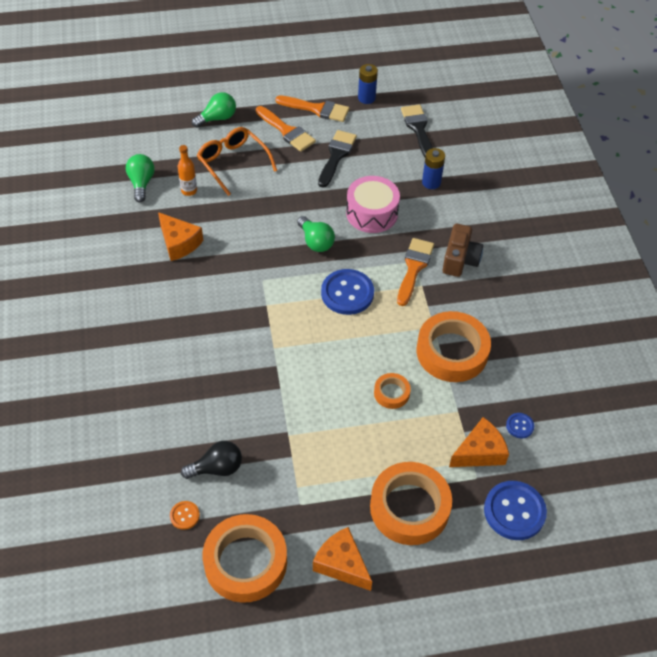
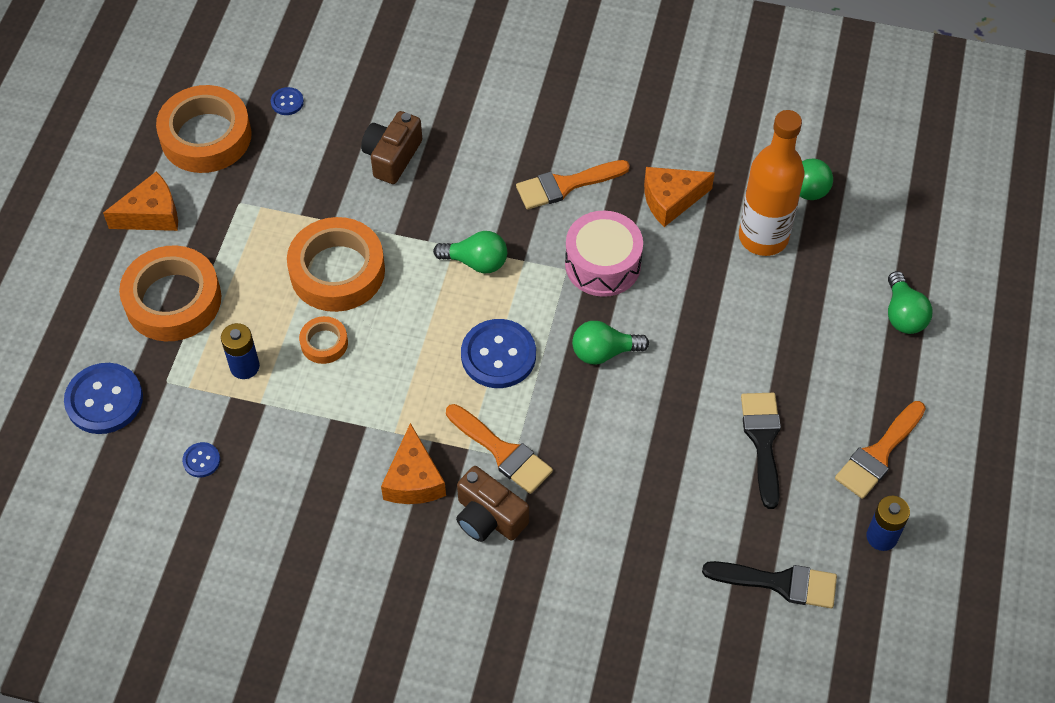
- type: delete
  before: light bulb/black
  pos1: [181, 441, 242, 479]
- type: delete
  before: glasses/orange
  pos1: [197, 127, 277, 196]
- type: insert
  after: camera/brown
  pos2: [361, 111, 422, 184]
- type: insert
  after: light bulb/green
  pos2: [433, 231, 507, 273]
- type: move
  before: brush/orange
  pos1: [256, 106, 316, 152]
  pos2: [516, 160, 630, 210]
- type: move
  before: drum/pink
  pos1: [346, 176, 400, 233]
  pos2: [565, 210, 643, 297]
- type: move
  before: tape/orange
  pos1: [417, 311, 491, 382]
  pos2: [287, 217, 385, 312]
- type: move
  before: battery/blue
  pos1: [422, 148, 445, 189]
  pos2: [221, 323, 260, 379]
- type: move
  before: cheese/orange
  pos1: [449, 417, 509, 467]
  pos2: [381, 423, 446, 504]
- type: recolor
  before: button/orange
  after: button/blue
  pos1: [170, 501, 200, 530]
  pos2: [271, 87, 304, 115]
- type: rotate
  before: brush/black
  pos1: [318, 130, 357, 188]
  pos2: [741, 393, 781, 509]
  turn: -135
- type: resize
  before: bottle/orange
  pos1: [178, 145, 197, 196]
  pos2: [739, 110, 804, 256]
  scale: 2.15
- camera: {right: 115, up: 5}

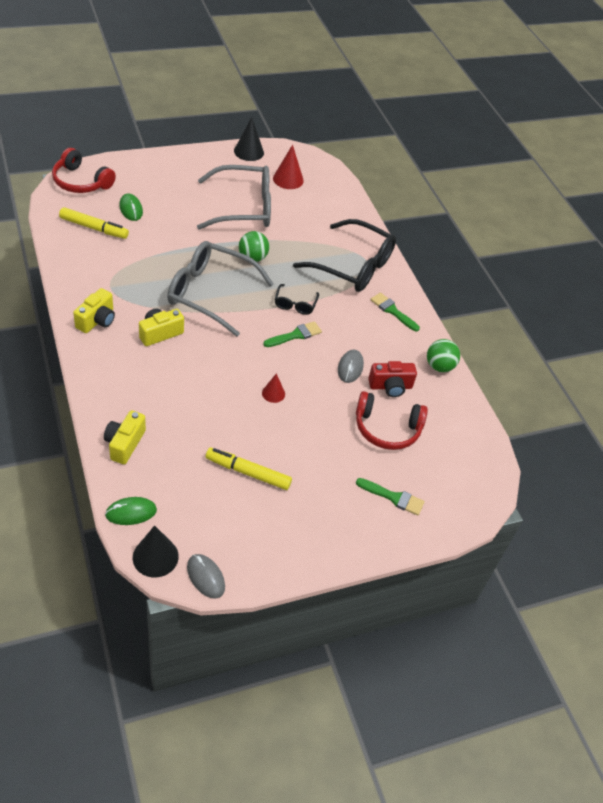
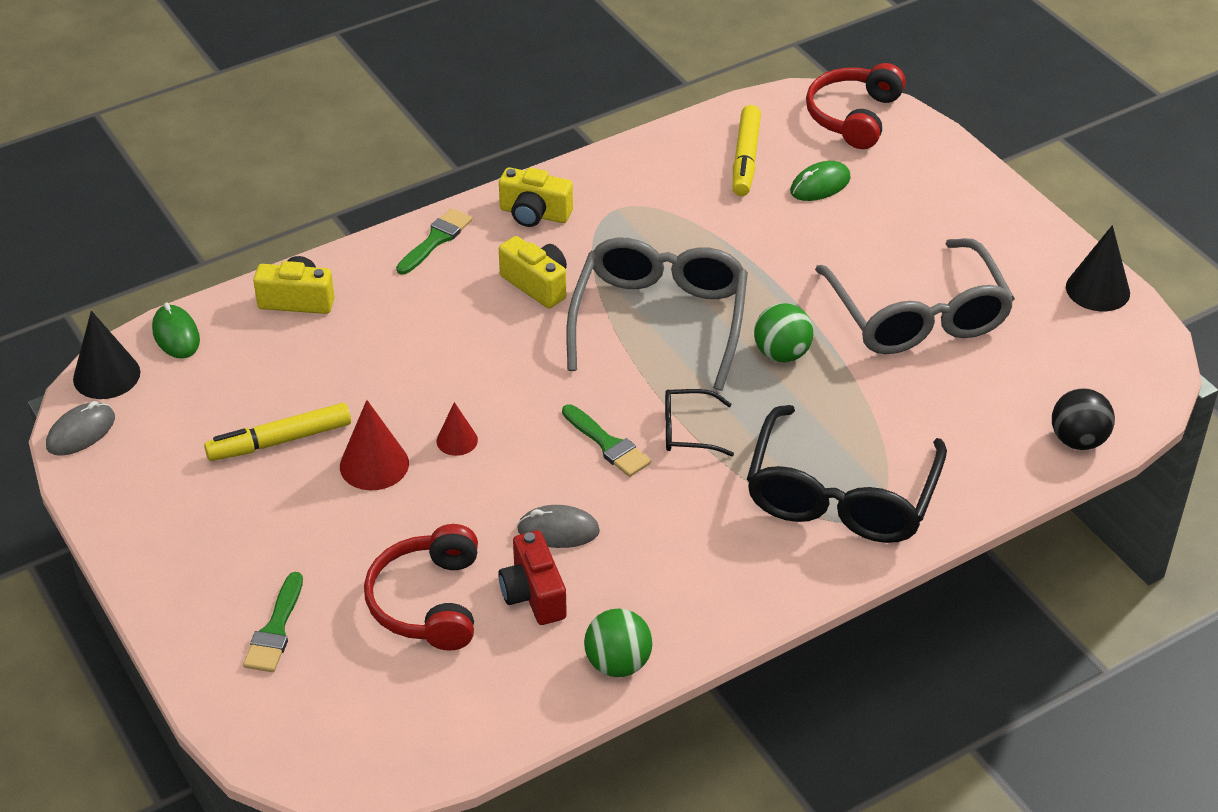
- type: insert
  after: ball/black
  pos2: [1052, 388, 1115, 450]
- type: move
  before: cone/red
  pos1: [273, 145, 304, 189]
  pos2: [340, 400, 409, 490]
- type: move
  before: brush/green
  pos1: [370, 293, 420, 331]
  pos2: [396, 208, 472, 275]
- type: rotate
  before: marker/yellow
  pos1: [206, 448, 292, 490]
  pos2: [204, 403, 351, 461]
  turn: -120
- camera: {right: 85, up: -5}

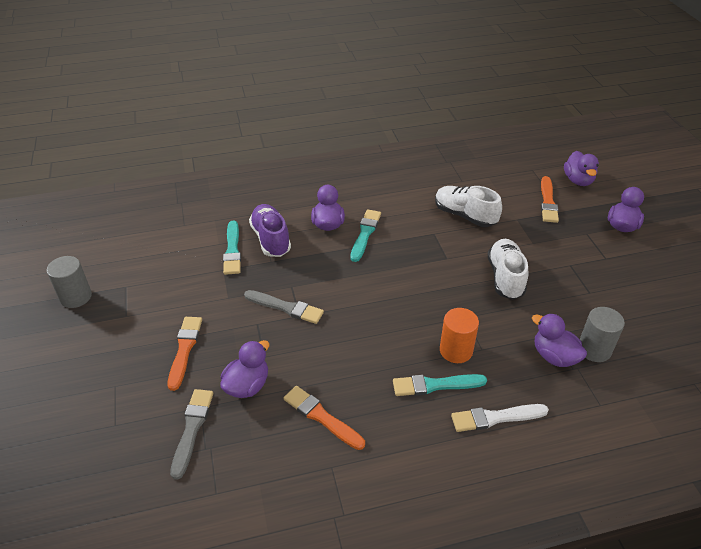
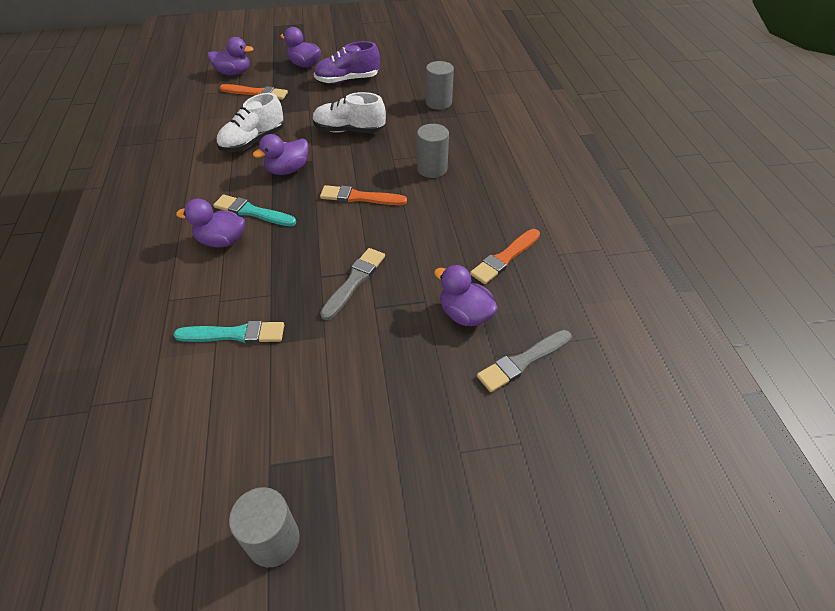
- type: delete
  before: brush/turquoise
  pos1: [393, 374, 487, 396]
- type: delete
  before: brush/white
  pos1: [451, 404, 549, 432]
- type: move
  before: brush/orange
  pos1: [168, 317, 202, 391]
  pos2: [320, 185, 407, 205]
- type: move
  before: shoe/purple
  pos1: [249, 204, 291, 257]
  pos2: [314, 41, 380, 84]
- type: move
  before: duck/purple
  pos1: [532, 313, 587, 367]
  pos2: [253, 134, 309, 175]
- type: recolor
  before: cylinder/orange
  after: cylinder/grey
  pos1: [440, 308, 479, 363]
  pos2: [417, 124, 449, 178]
- type: rotate
  before: brush/grey
  pos1: [170, 389, 213, 480]
  pos2: [477, 330, 572, 392]
  turn: -45
- camera: {right: -85, up: 5}

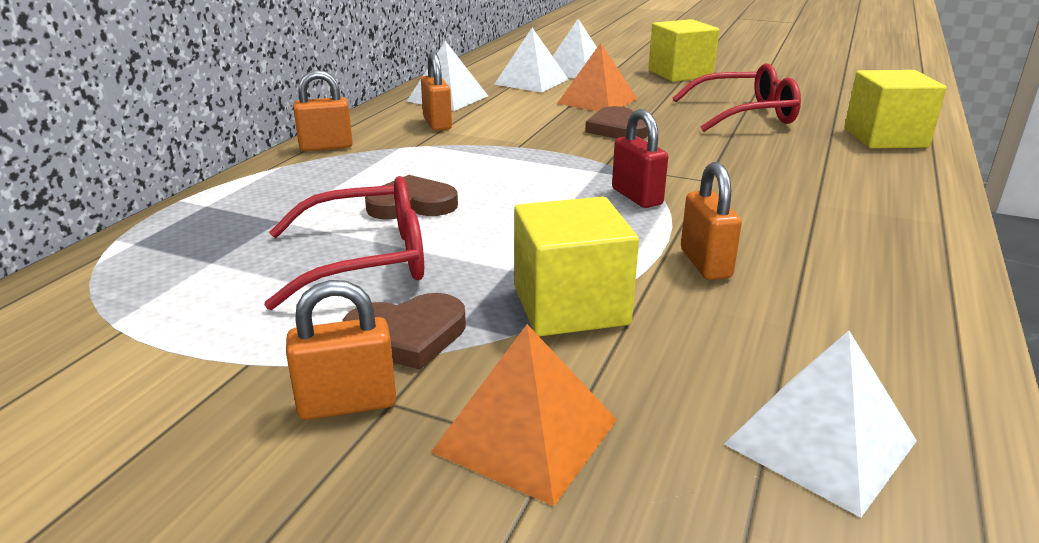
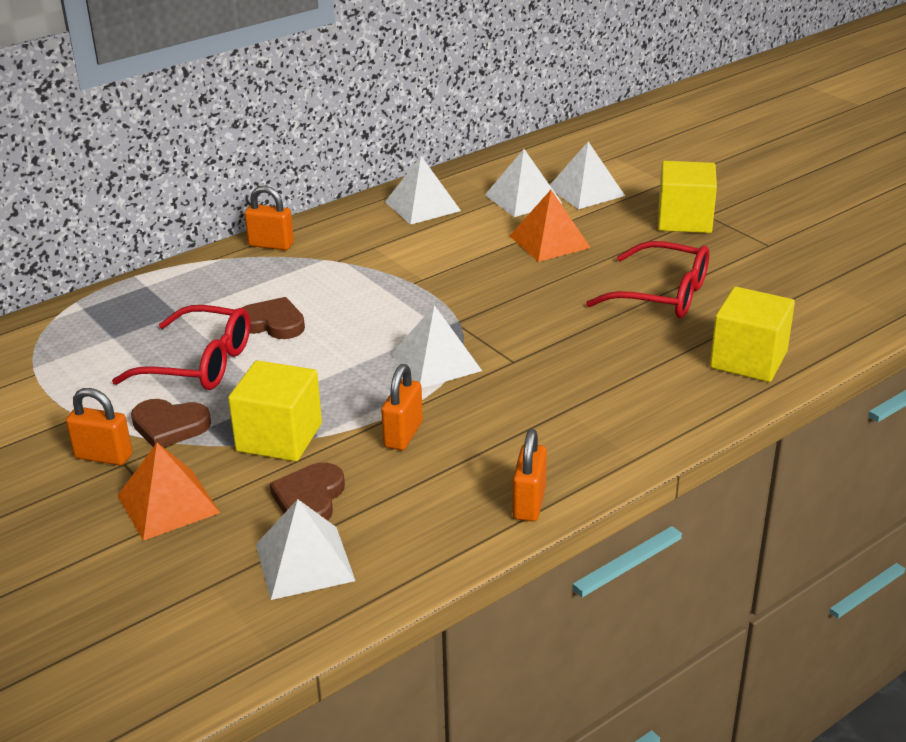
- type: move
  before: padlock/orange
  pos1: [421, 52, 452, 131]
  pos2: [513, 429, 547, 522]
- type: move
  before: heart/brown
  pos1: [585, 106, 648, 139]
  pos2: [270, 463, 345, 521]
- type: replace
  before: padlock/red
  after: pyramid/white
  pos1: [612, 109, 668, 208]
  pos2: [391, 305, 482, 388]
- camera: {right: 30, up: 5}

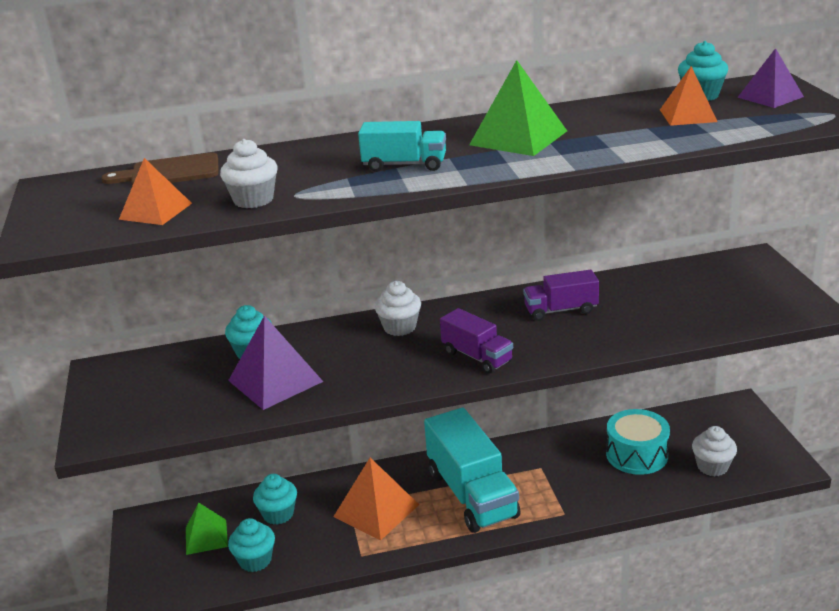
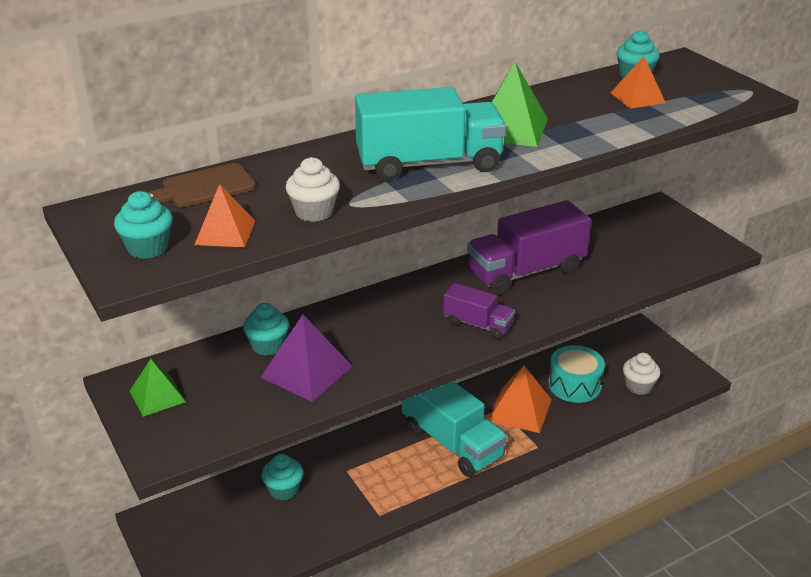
- type: delete
  before: cupcake/white
  pos1: [374, 281, 421, 336]
- type: delete
  before: pyramid/purple
  pos1: [737, 48, 804, 108]
- type: move
  before: pyramid/green
  pos1: [186, 502, 228, 555]
  pos2: [130, 359, 186, 417]
- type: move
  before: cupcake/turquoise
  pos1: [228, 518, 275, 572]
  pos2: [114, 191, 173, 259]
- type: move
  before: pyramid/orange
  pos1: [333, 458, 419, 540]
  pos2: [488, 366, 552, 433]
- type: resize
  before: truck/turquoise
  pos1: [358, 121, 446, 172]
  pos2: [355, 87, 506, 181]
  scale: 1.86
- type: resize
  before: truck/purple
  pos1: [523, 270, 599, 321]
  pos2: [467, 200, 591, 295]
  scale: 1.86
- camera: {right: -20, up: 5}

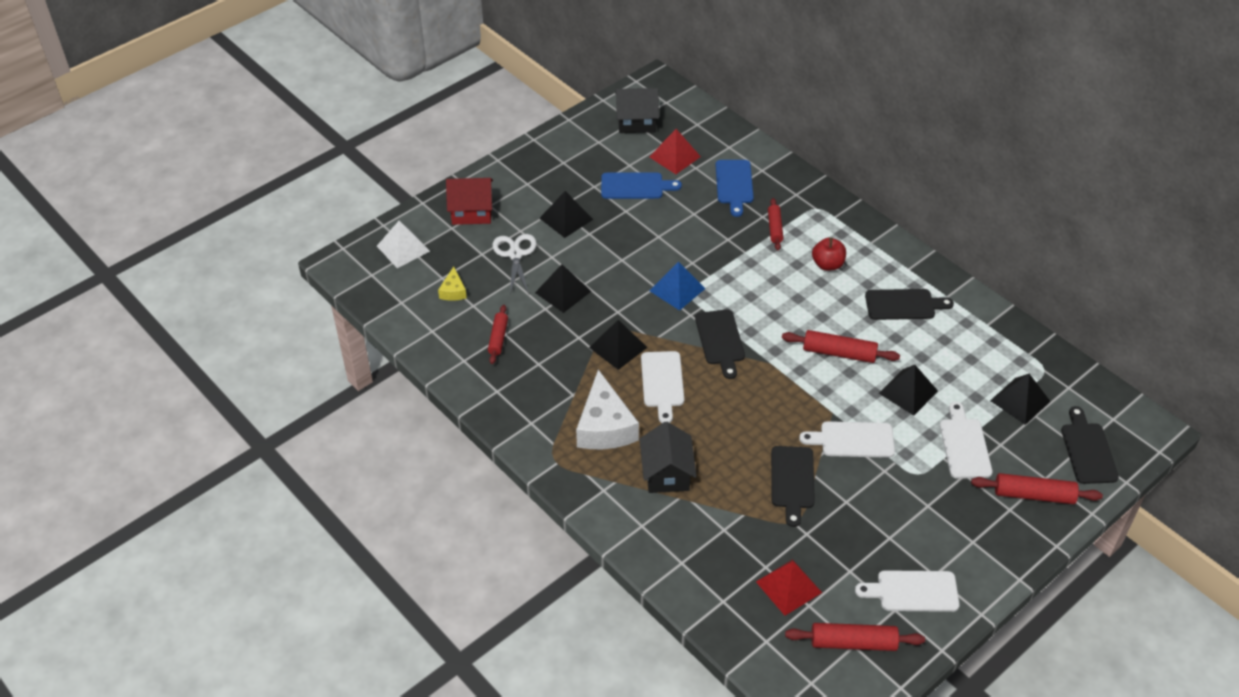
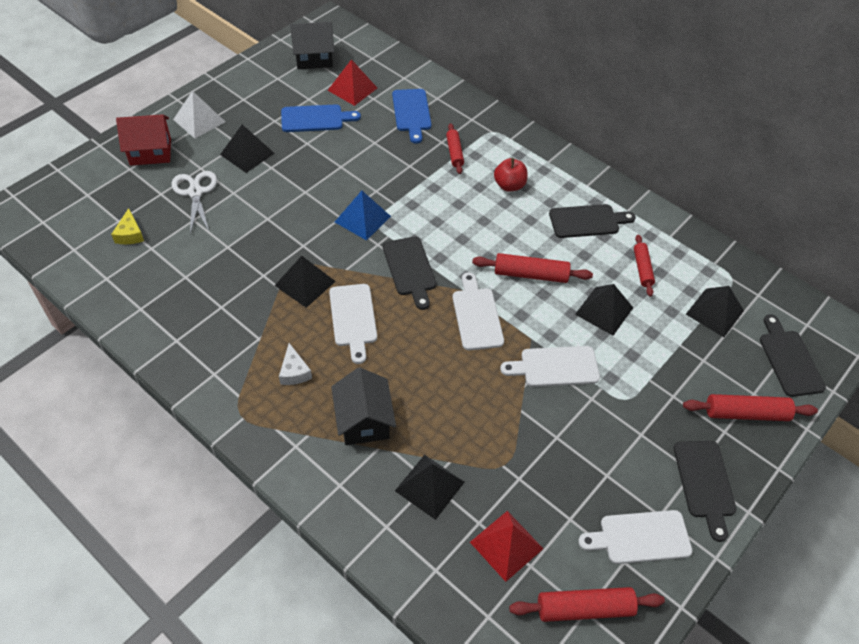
- type: move
  before: pyramid/white
  pos1: [377, 221, 430, 268]
  pos2: [173, 91, 225, 139]
- type: move
  before: rolling pin/red
  pos1: [488, 305, 508, 364]
  pos2: [634, 234, 655, 297]
- type: move
  before: pyramid/black
  pos1: [535, 264, 591, 313]
  pos2: [395, 455, 465, 520]
- type: move
  before: cutting board/black
  pos1: [771, 446, 815, 527]
  pos2: [673, 441, 737, 542]
- type: move
  before: cutting board/white
  pos1: [940, 402, 993, 479]
  pos2: [453, 272, 504, 350]
- type: resize
  before: cheese/white
  pos1: [576, 369, 639, 449]
  pos2: [279, 343, 312, 385]
  scale: 0.48
- camera: {right: -10, up: 5}

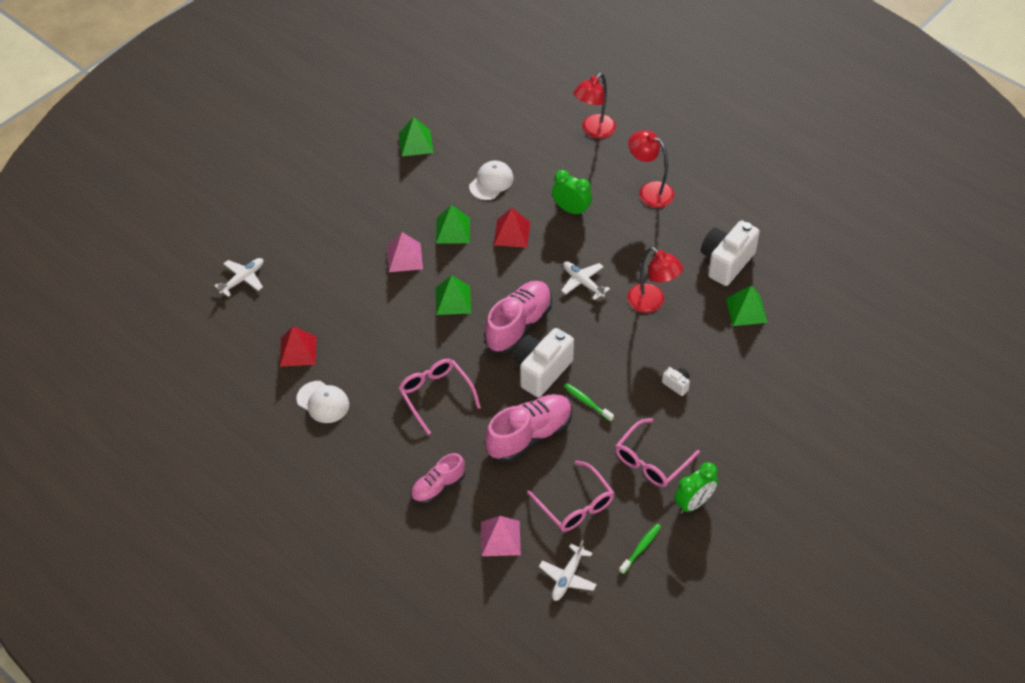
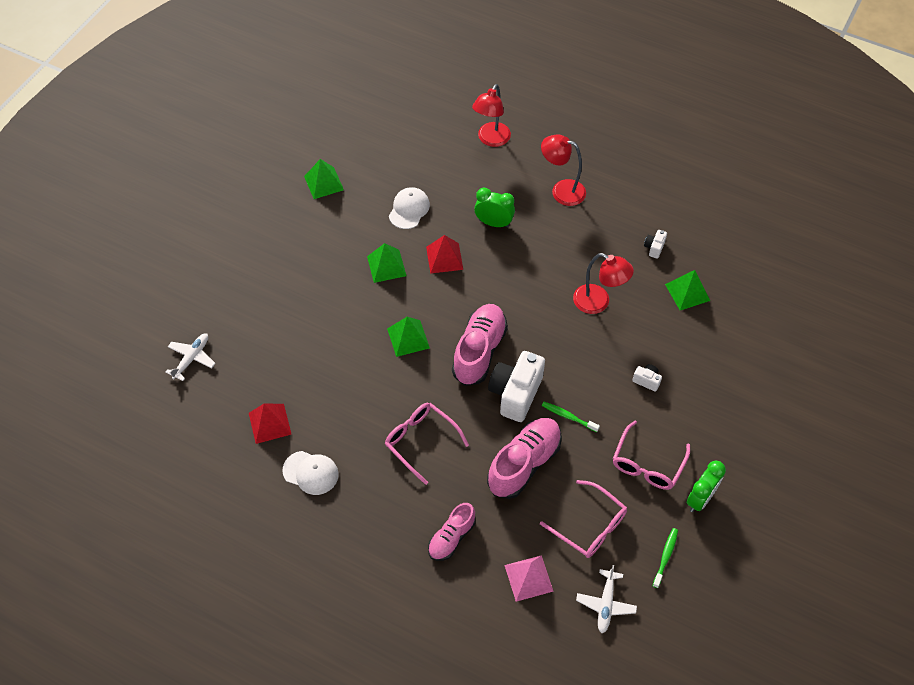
- type: delete
  before: pyramid/pink
  pos1: [387, 232, 423, 272]
- type: delete
  before: plane/white
  pos1: [561, 261, 610, 300]
- type: resize
  before: camera/white
  pos1: [701, 220, 760, 286]
  pos2: [644, 230, 667, 259]
  scale: 0.44
- camera: {right: -15, up: 5}

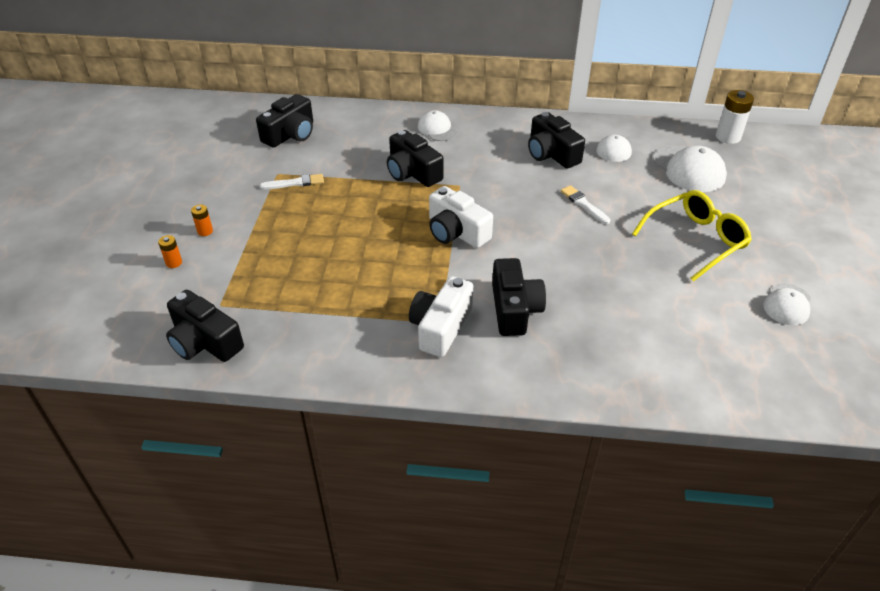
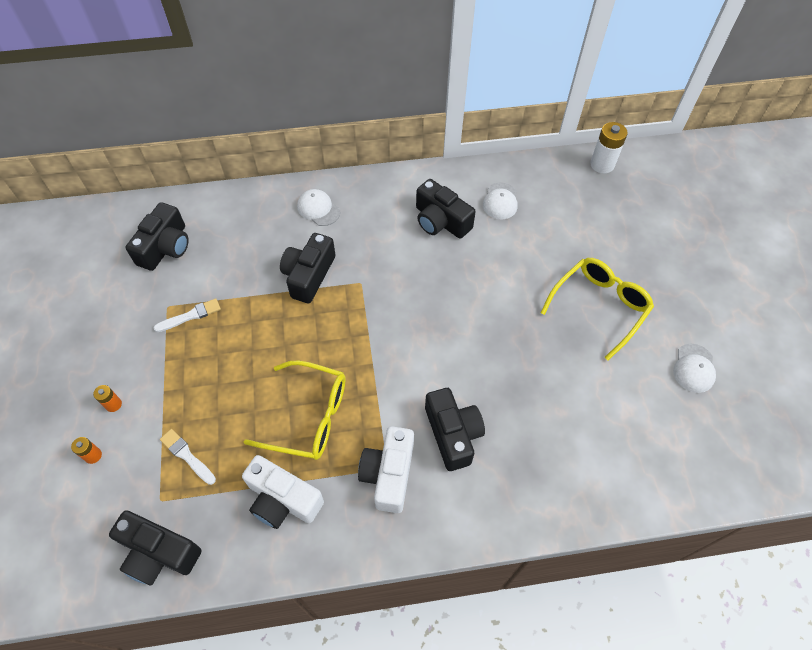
- type: delete
  before: cap/white
  pos1: [653, 145, 727, 192]
- type: insert
  after: glasses/yellow
  pos2: [244, 361, 346, 460]
- type: move
  before: camera/white
  pos1: [429, 186, 493, 248]
  pos2: [242, 455, 324, 529]
- type: move
  before: brush/white
  pos1: [561, 185, 611, 224]
  pos2: [160, 429, 216, 485]
- type: rotate
  before: camera/black
  pos1: [387, 130, 443, 187]
  pos2: [280, 233, 335, 303]
  turn: 75
- camera: {right: -15, up: 15}

